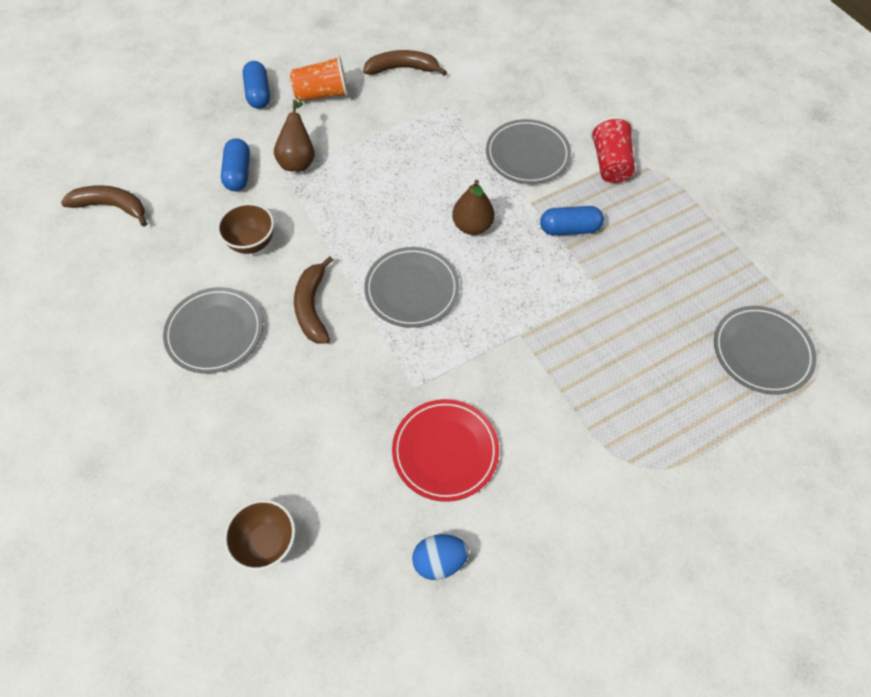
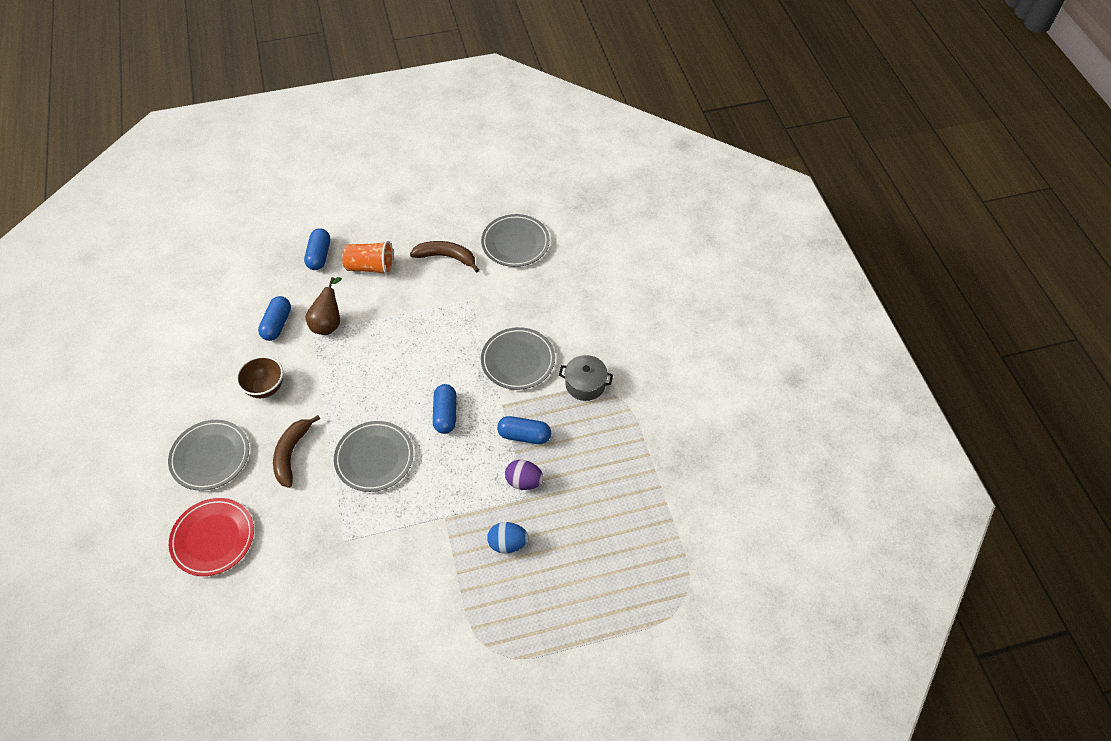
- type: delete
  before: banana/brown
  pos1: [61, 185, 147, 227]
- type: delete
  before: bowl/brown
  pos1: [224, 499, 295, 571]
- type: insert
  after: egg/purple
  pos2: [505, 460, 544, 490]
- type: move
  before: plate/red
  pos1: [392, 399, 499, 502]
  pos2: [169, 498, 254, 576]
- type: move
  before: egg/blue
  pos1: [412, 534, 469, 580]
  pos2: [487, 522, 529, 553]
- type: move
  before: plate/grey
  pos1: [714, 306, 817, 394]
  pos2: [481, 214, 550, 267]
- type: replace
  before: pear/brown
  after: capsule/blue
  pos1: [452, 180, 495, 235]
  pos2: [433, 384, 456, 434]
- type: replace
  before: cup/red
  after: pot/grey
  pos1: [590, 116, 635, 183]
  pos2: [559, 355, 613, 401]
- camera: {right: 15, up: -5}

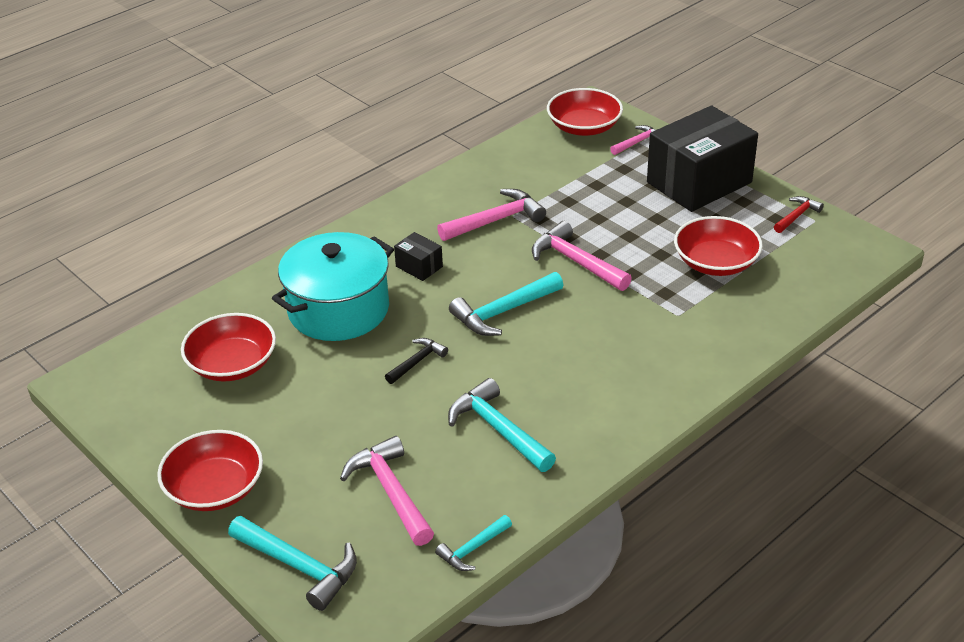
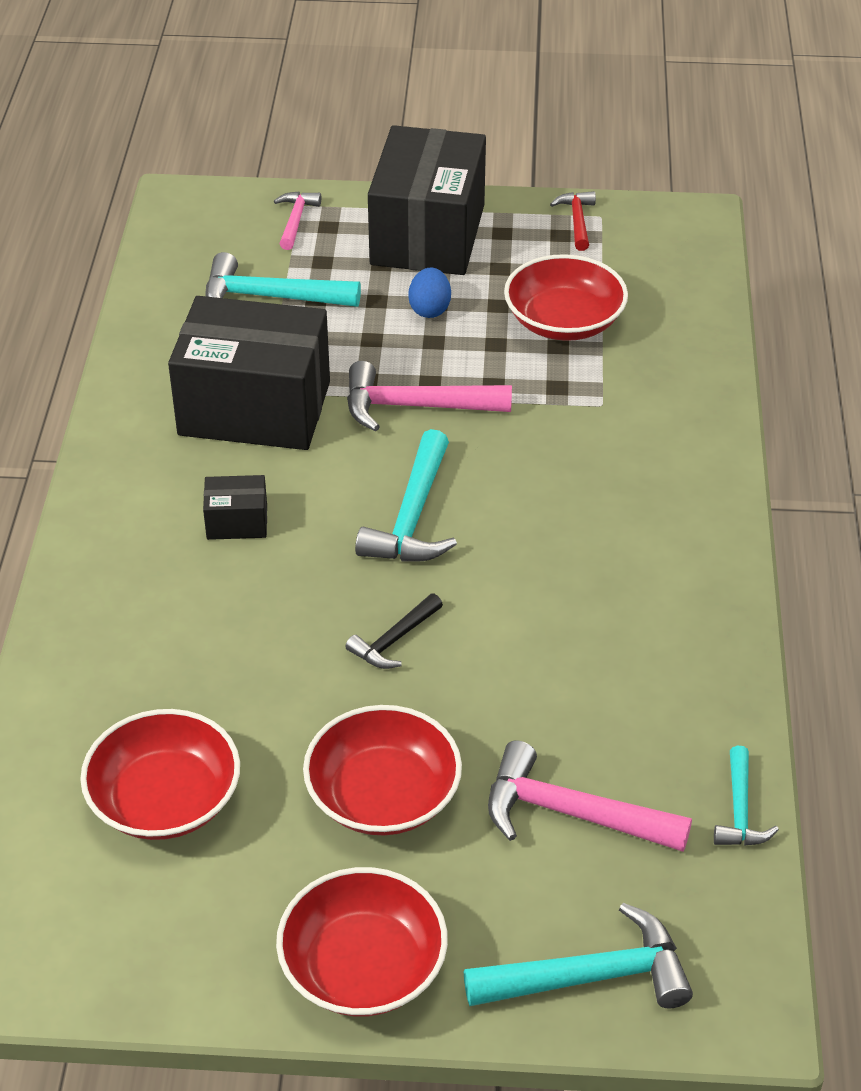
- type: delete
  before: pot/turquoise
  pos1: [272, 232, 394, 341]
- type: insert
  after: egg/blue
  pos2: [408, 268, 451, 318]
- type: move
  before: hammer/turquoise
  pos1: [448, 378, 556, 472]
  pos2: [206, 252, 361, 307]
- type: move
  before: bowl/red
  pos1: [547, 88, 623, 136]
  pos2: [303, 705, 462, 835]
- type: replace
  before: hammer/pink
  after: box/black
  pos1: [437, 189, 546, 241]
  pos2: [168, 296, 330, 450]
- type: rotate
  before: hammer/black
  pos1: [385, 338, 448, 384]
  pos2: [345, 593, 443, 669]
  turn: -135
- camera: {right: -45, up: 5}

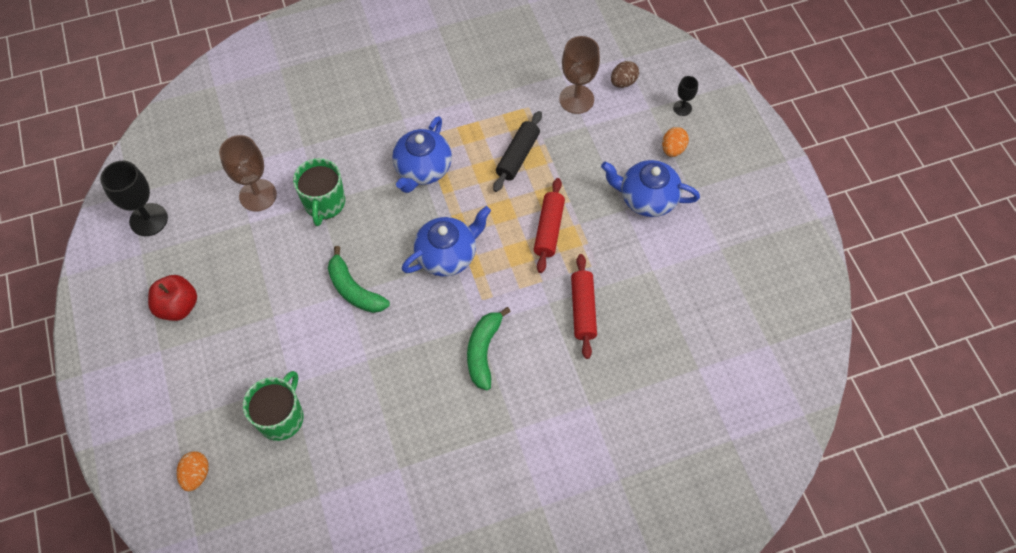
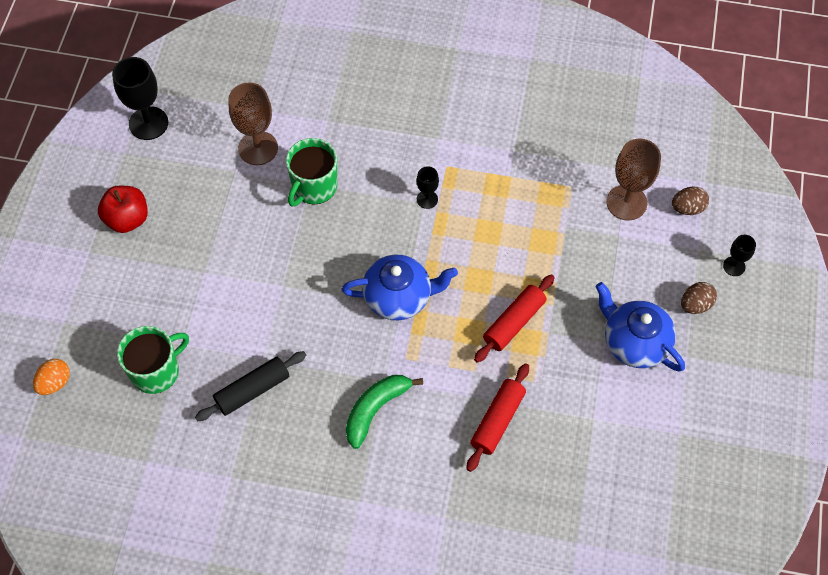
- type: delete
  before: banana/green
  pos1: [328, 246, 390, 313]
- type: move
  before: rolling pin/black
  pos1: [493, 111, 542, 192]
  pos2: [195, 351, 306, 421]
- type: replace
  before: teapot/blue
  after: goblet/black
  pos1: [392, 116, 452, 193]
  pos2: [416, 166, 439, 209]
- type: recolor
  before: egg/orange
  after: egg/brown
  pos1: [662, 127, 689, 157]
  pos2: [681, 282, 717, 314]
- camera: {right: 30, up: 0}

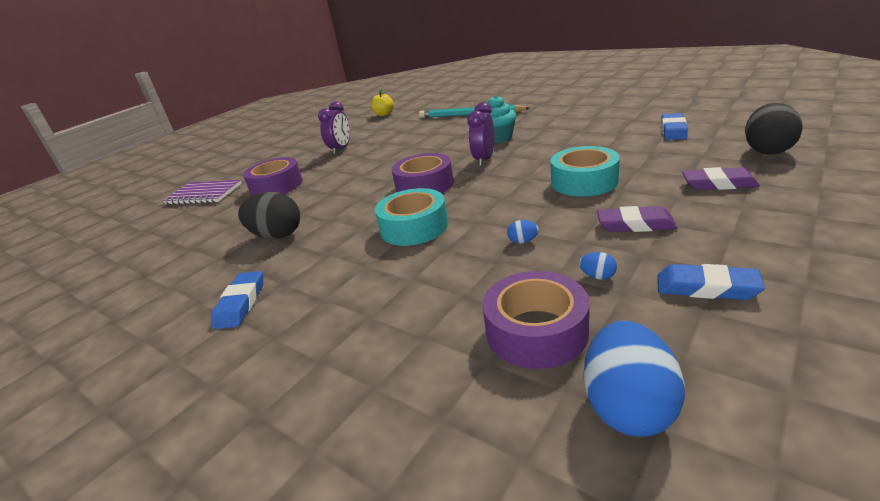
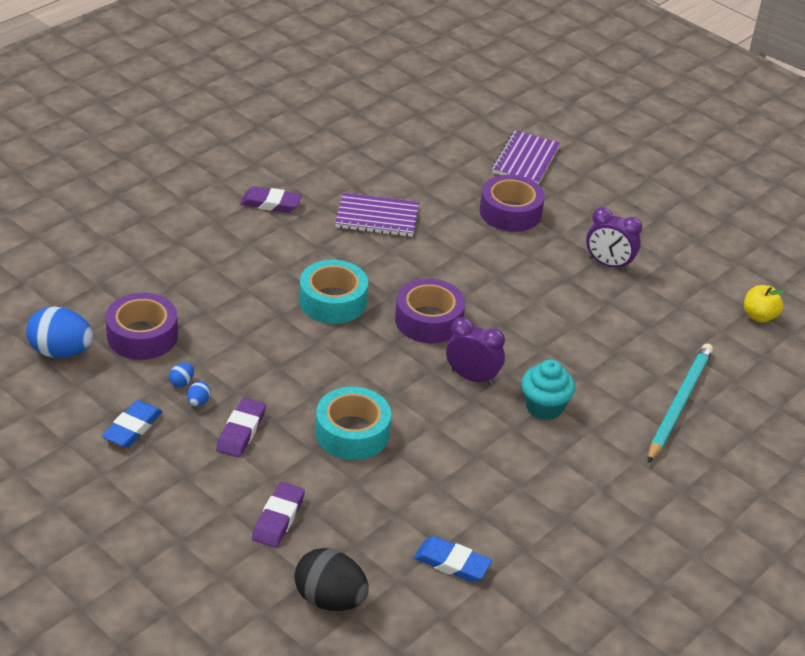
- type: move
  before: egg/blue
  pos1: [507, 220, 539, 244]
  pos2: [187, 382, 210, 407]
- type: replace
  before: egg/black
  after: notebook/purple
  pos1: [238, 192, 300, 239]
  pos2: [335, 193, 419, 237]
- type: recolor
  before: eraser/blue
  after: eraser/purple
  pos1: [211, 271, 263, 329]
  pos2: [240, 186, 302, 213]
- camera: {right: 90, up: 10}

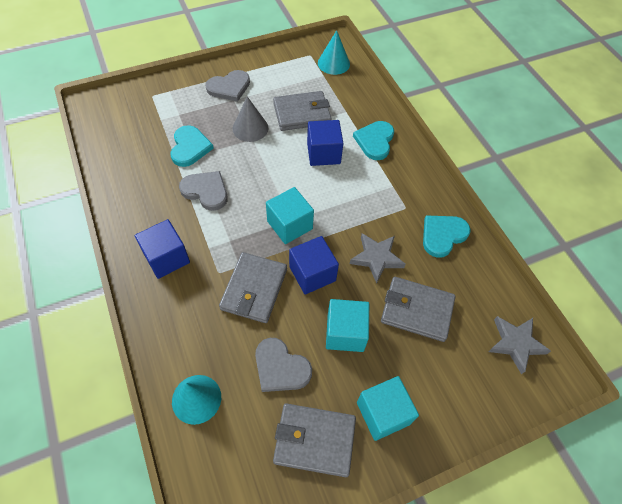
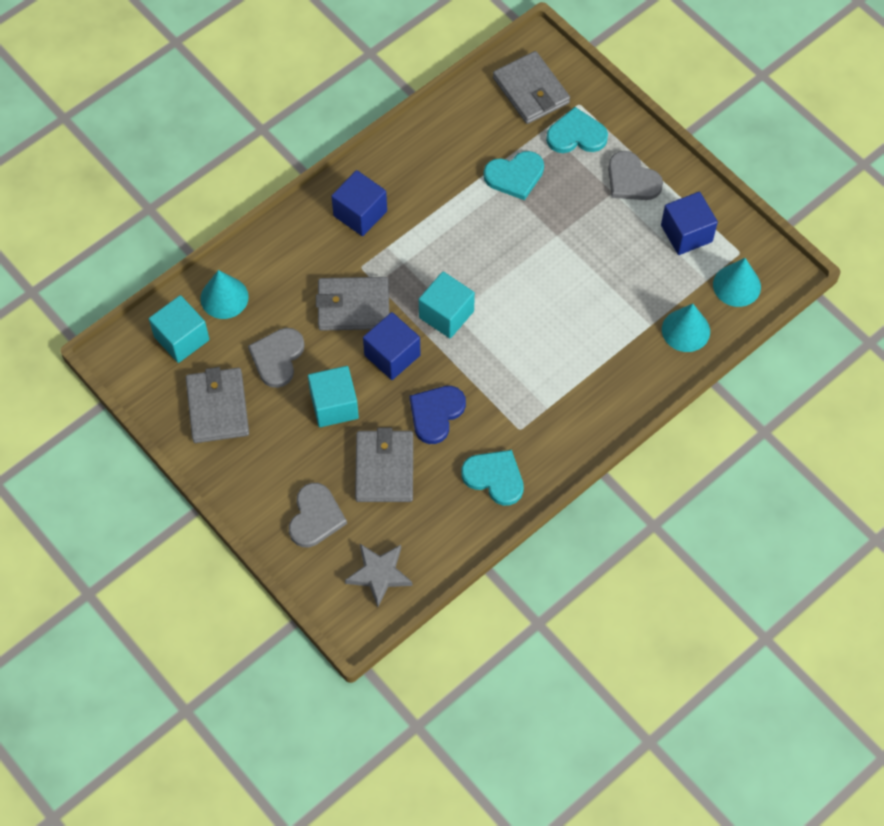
- type: delete
  before: cone/grey
  pos1: [233, 96, 269, 142]
- type: insert
  after: cone/turquoise
  pos2: [662, 304, 710, 352]
- type: move
  before: heart/grey
  pos1: [179, 171, 228, 211]
  pos2: [289, 483, 347, 547]
- type: move
  before: wallet/grey
  pos1: [273, 91, 331, 131]
  pos2: [493, 51, 570, 124]
- type: move
  before: cube/blue
  pos1: [307, 120, 343, 166]
  pos2: [661, 192, 718, 255]
- type: move
  before: heart/turquoise
  pos1: [353, 121, 394, 160]
  pos2: [546, 107, 608, 153]
- type: move
  before: cube/turquoise
  pos1: [357, 376, 419, 441]
  pos2: [149, 295, 209, 363]
- type: replace
  before: star/grey
  after: heart/blue
  pos1: [350, 233, 406, 284]
  pos2: [410, 386, 466, 444]
- camera: {right: 75, up: 5}

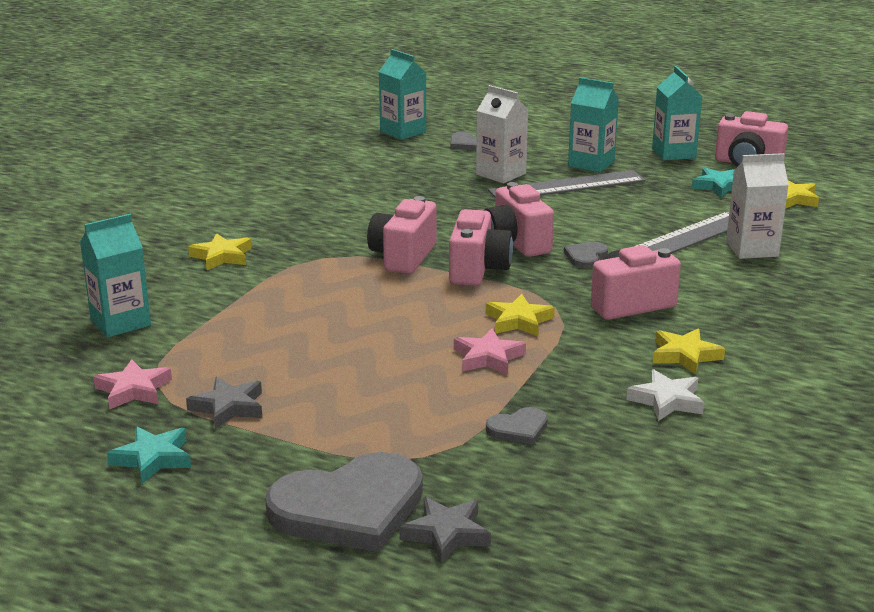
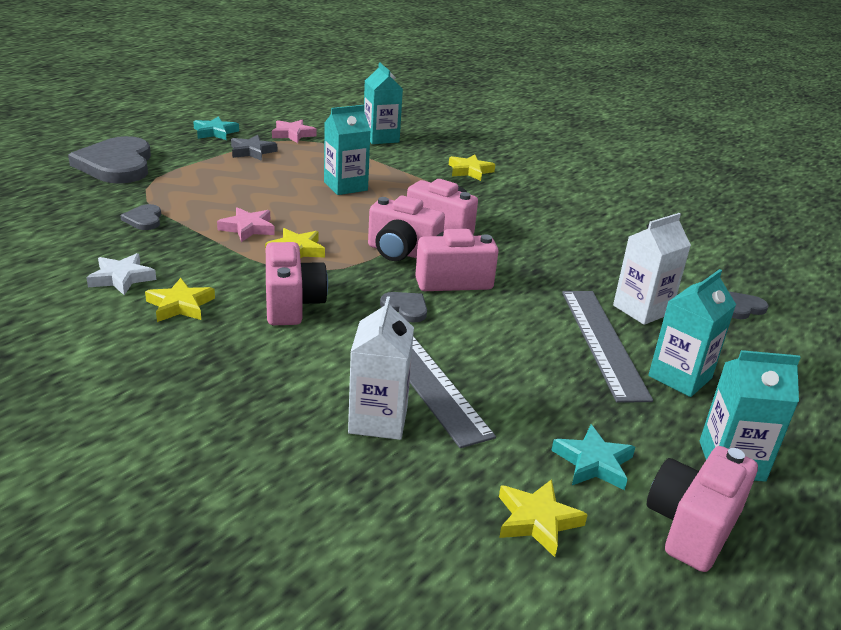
- type: delete
  before: star/grey
  pos1: [400, 497, 491, 564]
- type: move
  before: carton/turquoise
  pos1: [379, 49, 426, 140]
  pos2: [324, 105, 371, 195]
- camera: {right: 100, up: 5}

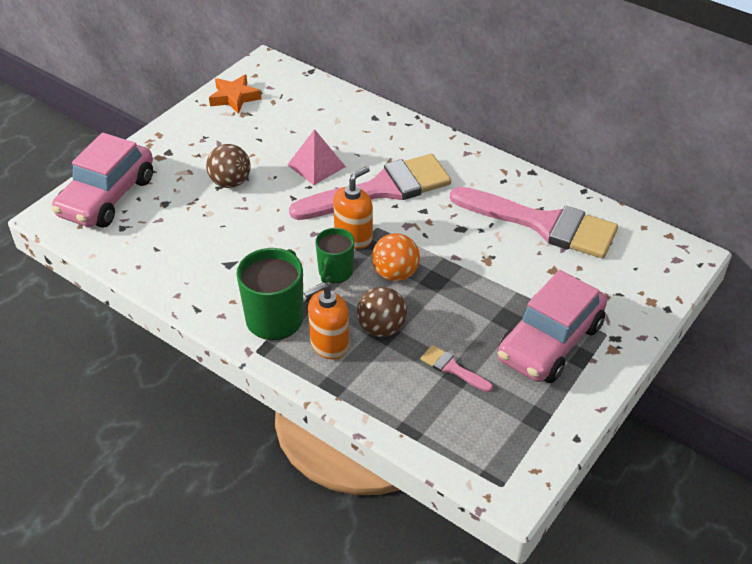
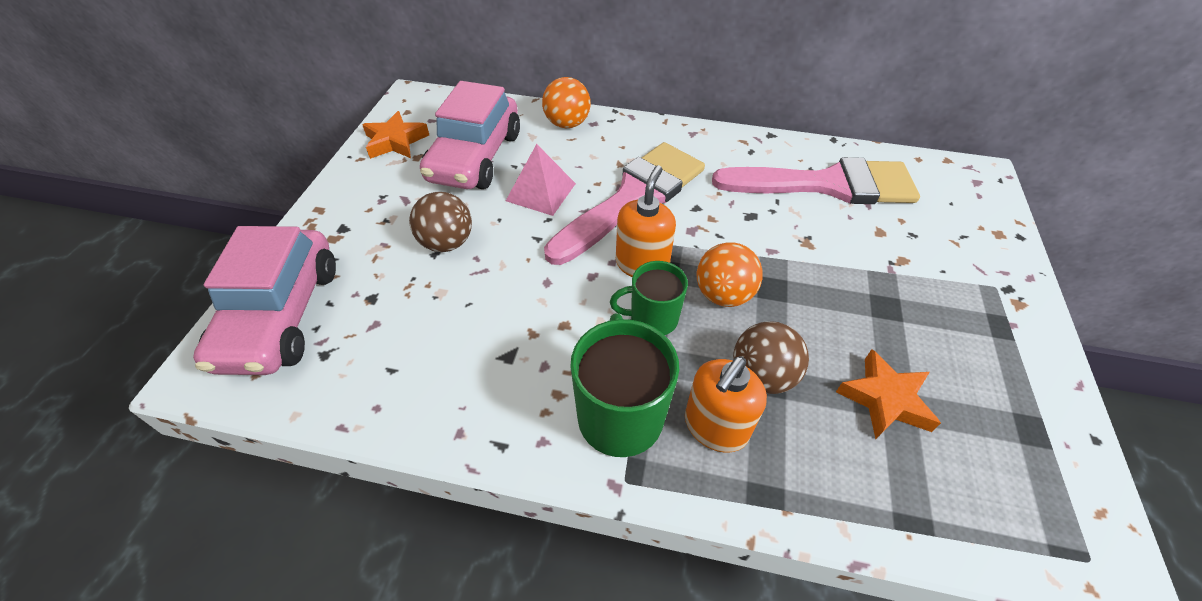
- type: insert
  after: ball/orange
  pos2: [542, 77, 591, 128]
- type: move
  before: car/pink
  pos1: [498, 270, 607, 383]
  pos2: [420, 81, 520, 189]
- type: replace
  before: brush/pink
  after: star/orange
  pos1: [420, 345, 493, 392]
  pos2: [836, 349, 941, 439]
- type: rotate
  before: mug/green
  pos1: [315, 228, 354, 283]
  pos2: [610, 261, 688, 335]
  turn: 90
- camera: {right: -25, up: 5}

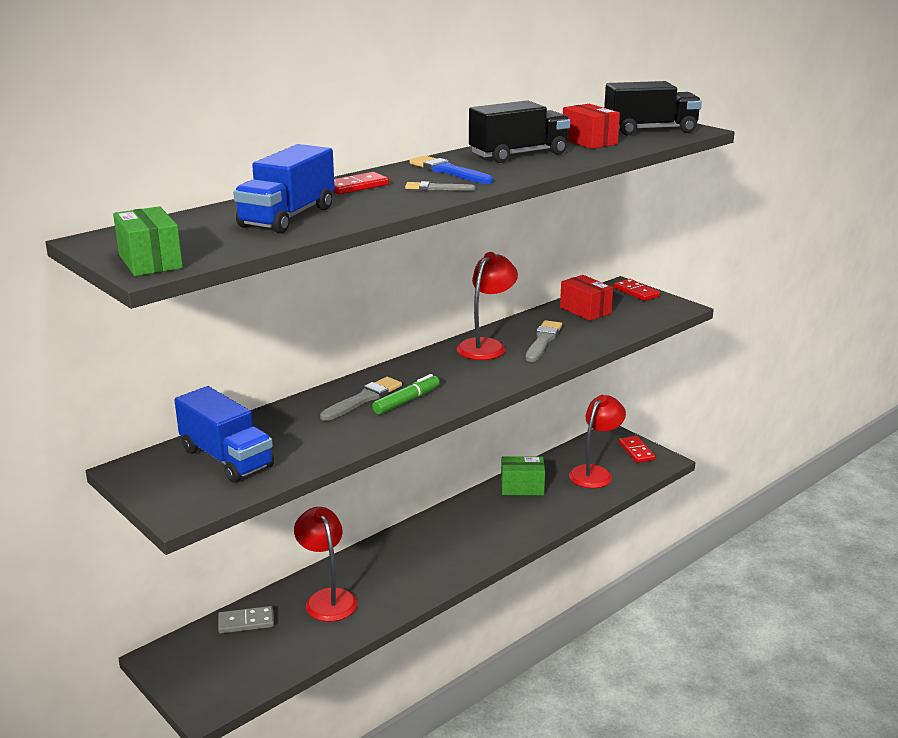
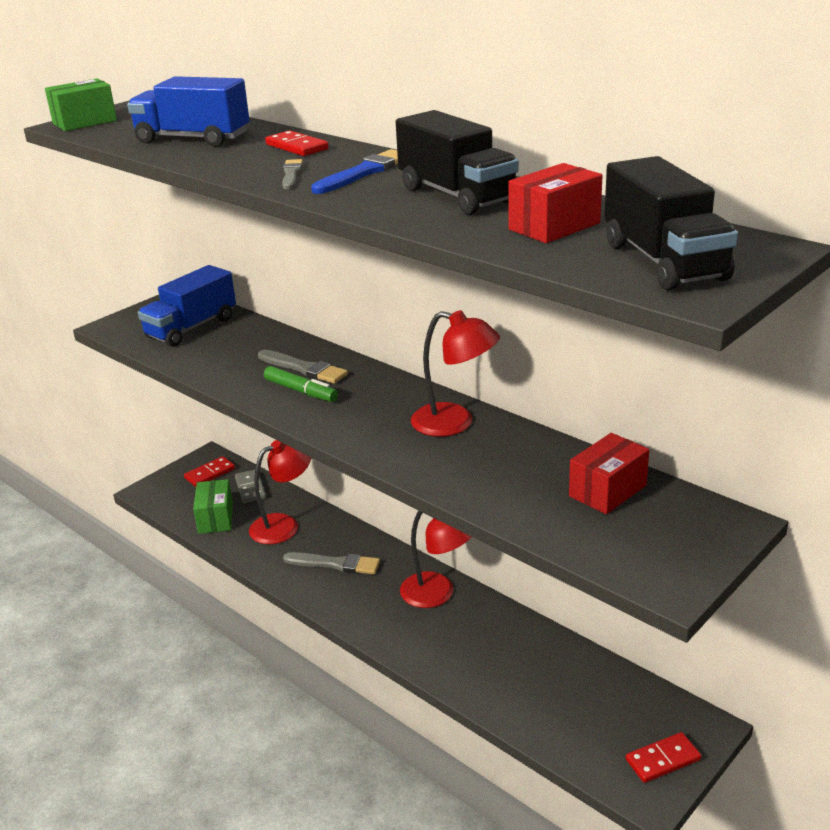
- type: move
  before: box/green
  pos1: [501, 456, 545, 495]
  pos2: [193, 479, 233, 534]
- type: move
  before: brush/grey
  pos1: [526, 320, 562, 362]
  pos2: [283, 552, 380, 574]
- type: move
  before: lamp/red
  pos1: [569, 395, 626, 488]
  pos2: [400, 511, 471, 608]
- type: move
  before: domino/red
  pos1: [614, 279, 660, 301]
  pos2: [184, 456, 235, 487]
- camera: {right: 85, up: 5}

